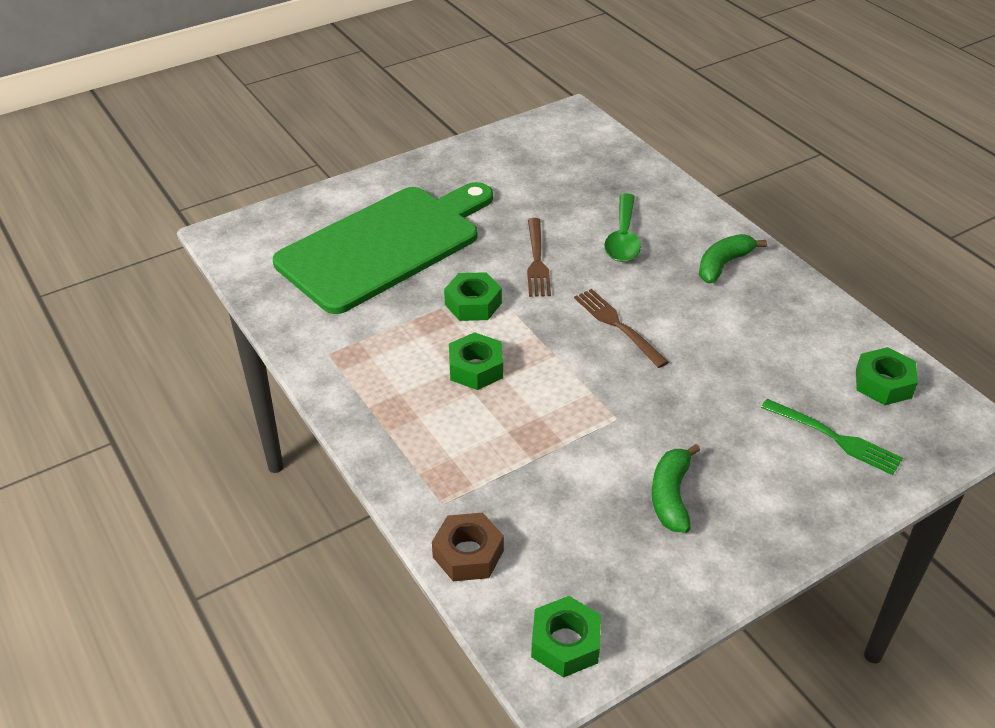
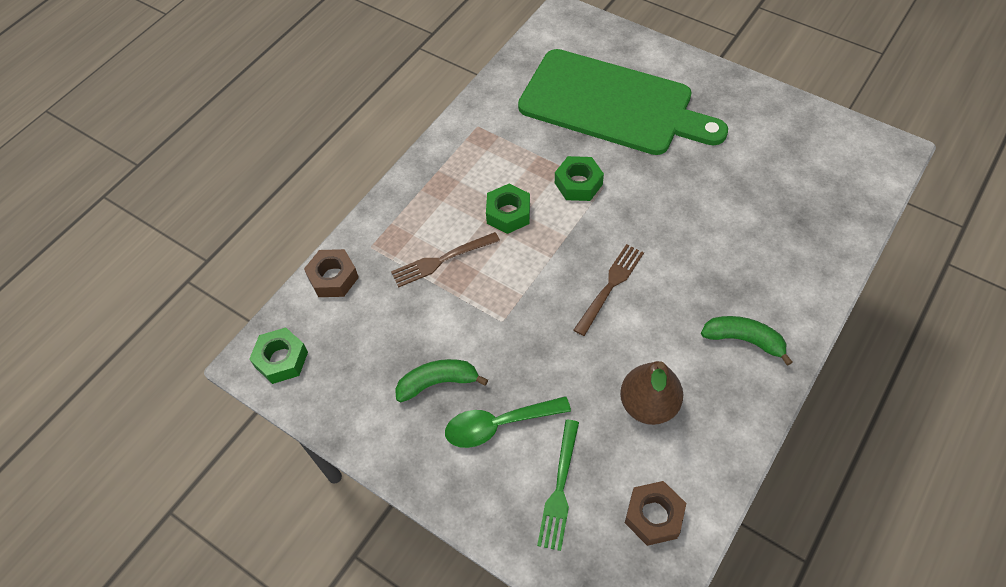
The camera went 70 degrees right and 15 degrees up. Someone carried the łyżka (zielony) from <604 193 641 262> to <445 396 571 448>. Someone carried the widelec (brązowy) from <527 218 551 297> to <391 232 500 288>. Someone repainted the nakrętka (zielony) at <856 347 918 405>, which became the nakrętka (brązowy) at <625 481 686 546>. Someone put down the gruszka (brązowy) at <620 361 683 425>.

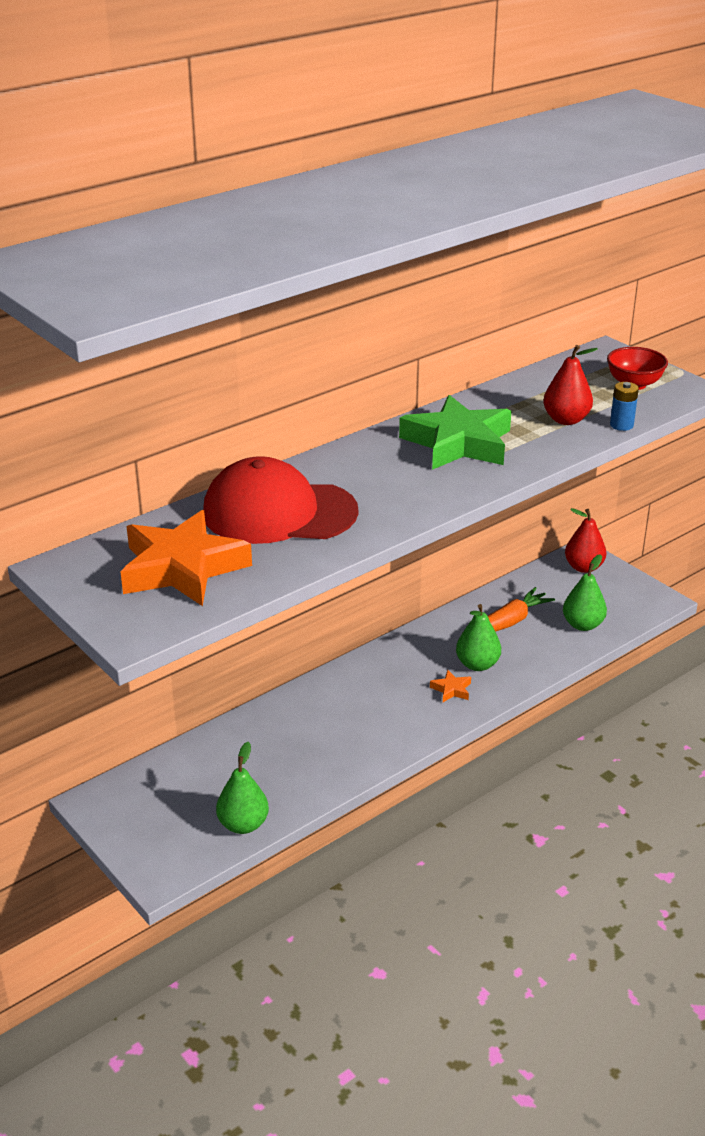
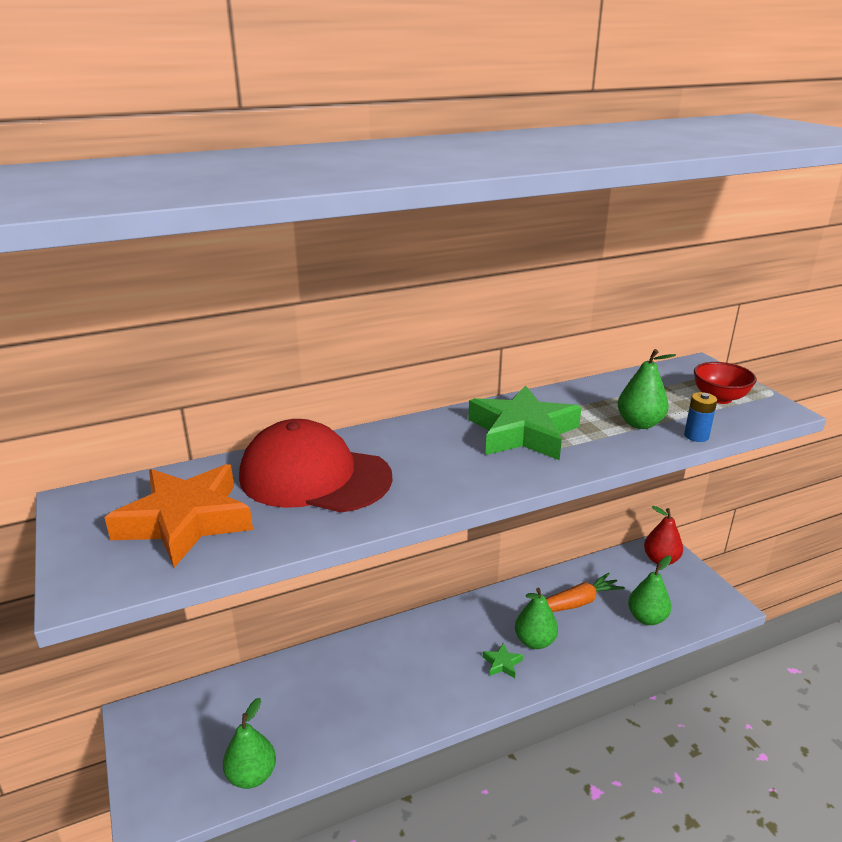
The camera went 15 degrees right and 5 degrees down. Someone repainted the gruszka (czerwony) at <543 345 598 425>, which became the gruszka (zielony) at <618 349 676 429>. Someone repainted the gwiazda (pomarańczowy) at <430 670 471 702>, which became the gwiazda (zielony) at <483 643 523 678>.

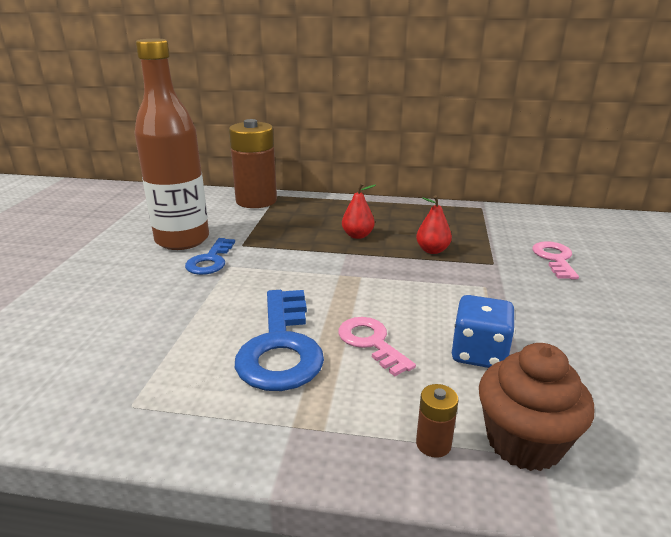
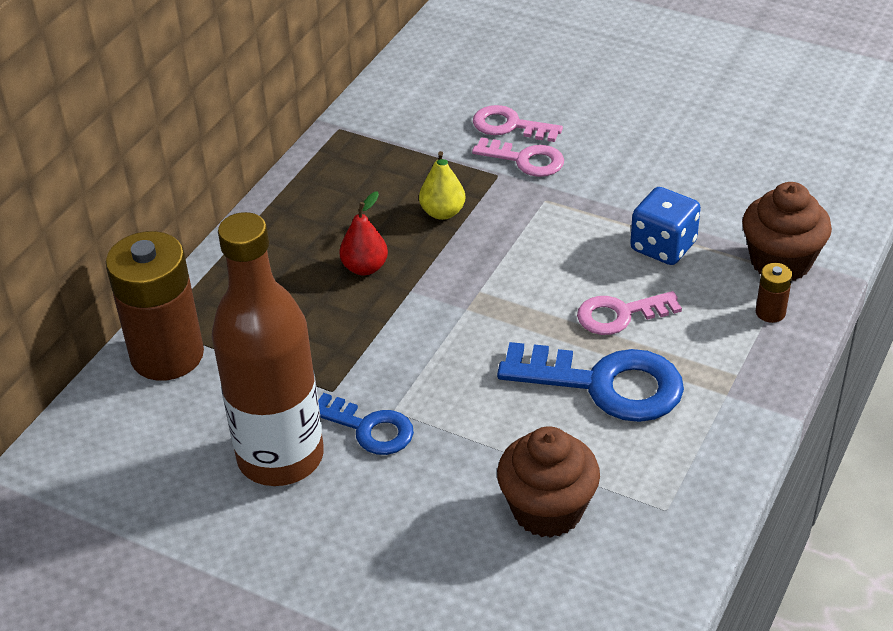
The camera went 70 degrees left and 15 degrees up. Someone repainted the gruszka (czerwony) at <416 195 452 254>, which became the gruszka (żółty) at <419 151 465 220>. Someone put down the klucz (różowy) at <472 137 564 177>. Someone put down the muffinka (brązowy) at <497 426 600 538>.

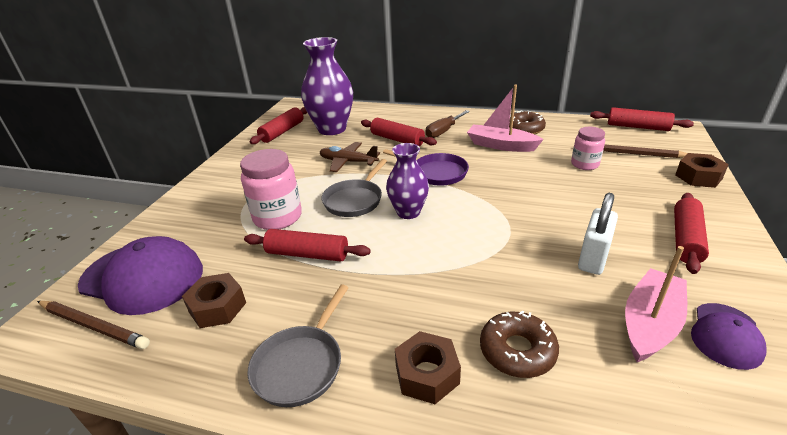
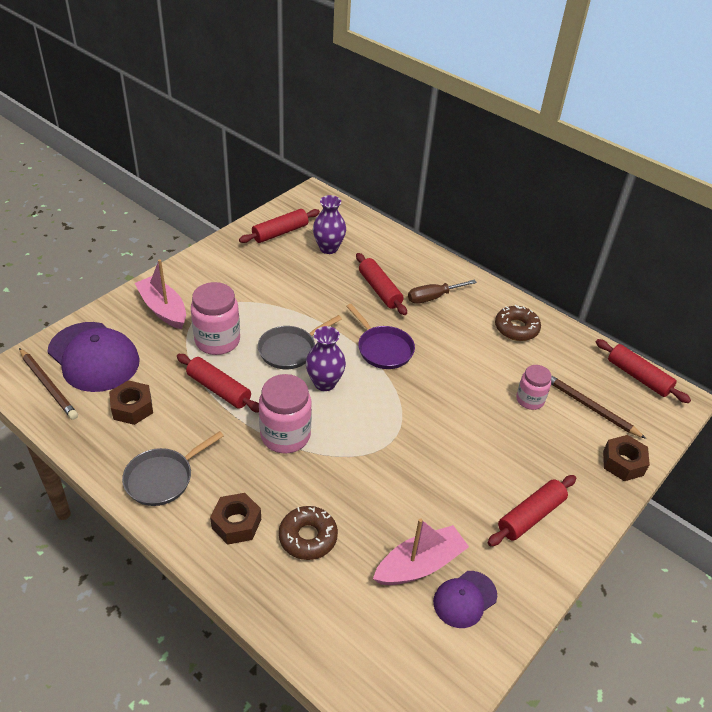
The camera went 20 degrees right and 10 degrees up. Someone scaled the wazon (fioletowy) at <301 37 353 135> by 0.61. Someone carried the łódka (różowy) from <467 85 544 152> to <135 259 186 329>. Someone took away the samolot (brązowy) at <319 142 380 172>. Someone took away the kłódka (biały) at <578 193 618 275>. Someone put down the słoik (różowy) at <259 374 312 453>.

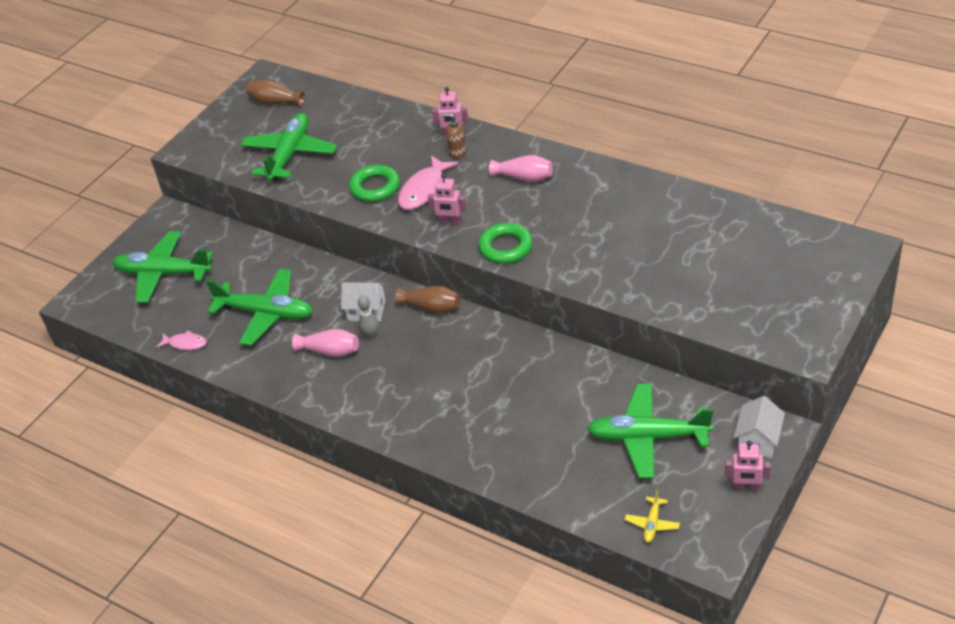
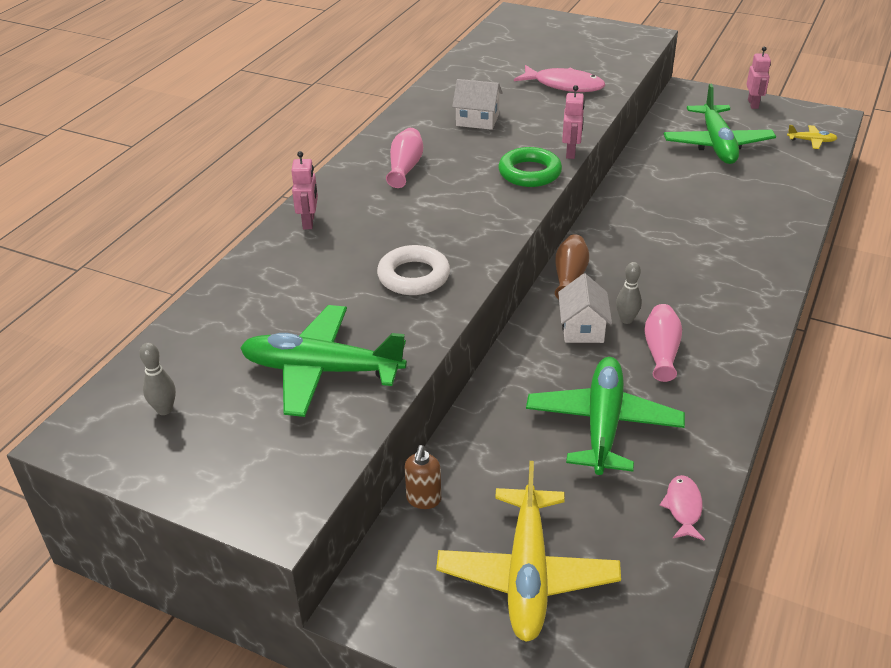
The camera went 100 degrees left and 5 degrees down. Someone swapped the wazon (brązowy) at <247 79 305 107> for the kręgiel (szary) at <139 343 176 415>. Someone carried the dozownik mydła (brązowy) from <441 113 466 159> to <405 445 441 509>. Someone carried the ryba (różowy) from <398 155 458 210> to <514 65 605 92>. Someone repainted the pierścień (zielony) at <349 165 400 202>, which became the pierścień (biały) at <377 245 450 295>. Someone carried the robot (różowy) from <428 174 466 226> to <562 85 585 159>. Someone repainted the samolot (zielony) at <112 231 213 303>, which became the samolot (żółty) at <436 461 621 642>. Someone carried the domek (biały) from <734 396 785 458> to <452 79 503 130>.

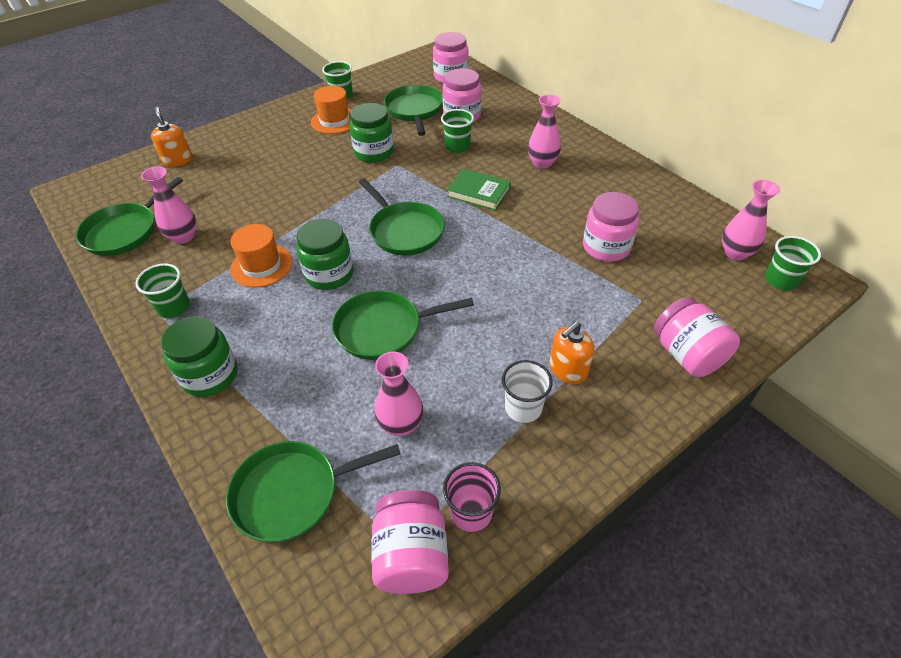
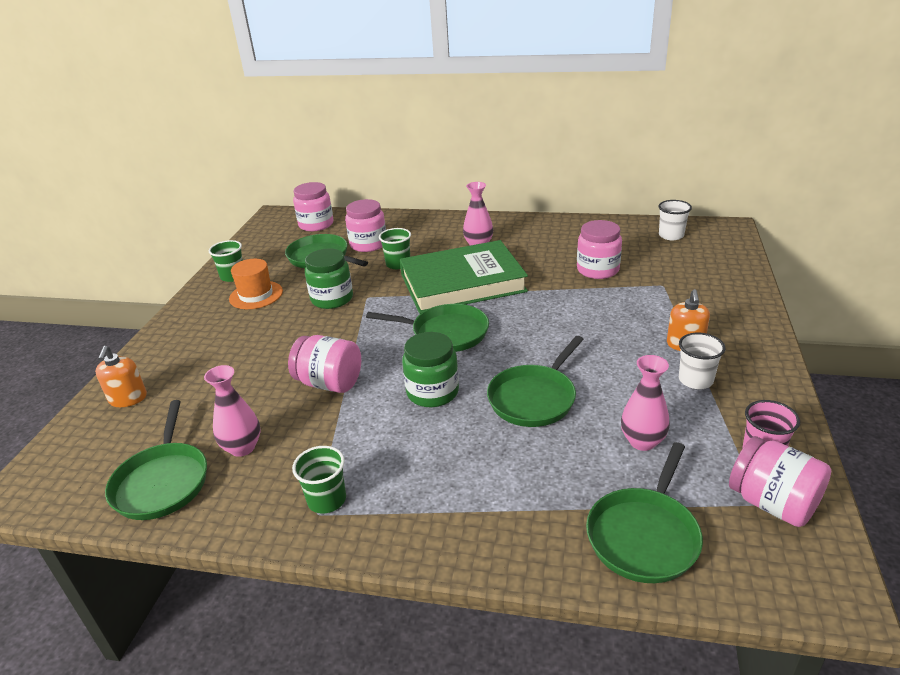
The camera went 40 degrees left and 15 degrees down. Someone rotated the dozownik mydła (pomarańczowy) at <151 107 192 167> by 120 degrees counterclockwise. Someone scaled the książka (zielony) at <447 169 511 211> by 2.12. Someone swapped the wazon (różowy) at <722 180 780 260> for the szklanka (biały) at <659 200 692 240>. Someone took away the kapelusz (pomarańczowy) at <230 224 293 287>. Someone took away the szklanka (zielony) at <765 236 821 290>. Someone carried the słoik (różowy) from <654 297 740 377> to <288 335 361 393>. Someone took away the słoik (zielony) at <161 316 238 397>.

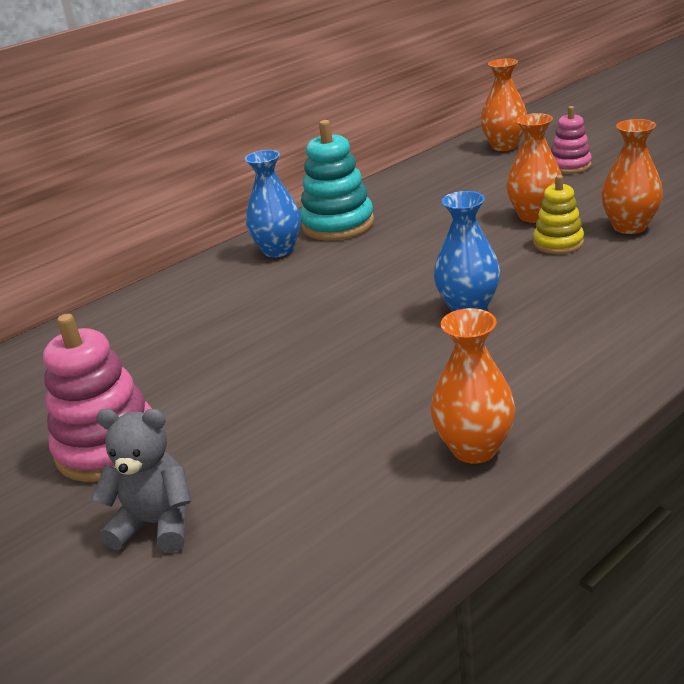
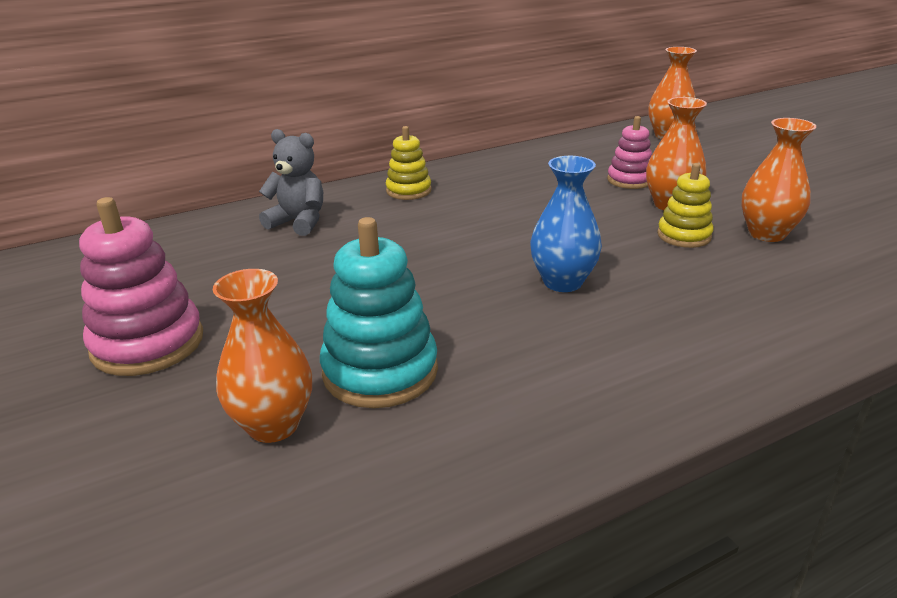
The camera went 10 degrees right and 0 degrees up. Someone carried the zabawka nakładanka (różowy) from <551 106 592 174> to <607 116 652 189>. Someone carried the zabawka nakładanka (turkusowy) from <300 120 374 240> to <320 217 438 408>. Someone swapped the wazon (niebieski) at <245 150 301 257> for the zabawka nakładanka (żółty) at <386 126 432 200>. Someone carried the wazon (pomarańczowy) from <430 308 515 464> to <213 269 312 443>. Someone carried the miś (szary) from <92 409 191 552> to <259 129 323 236>.

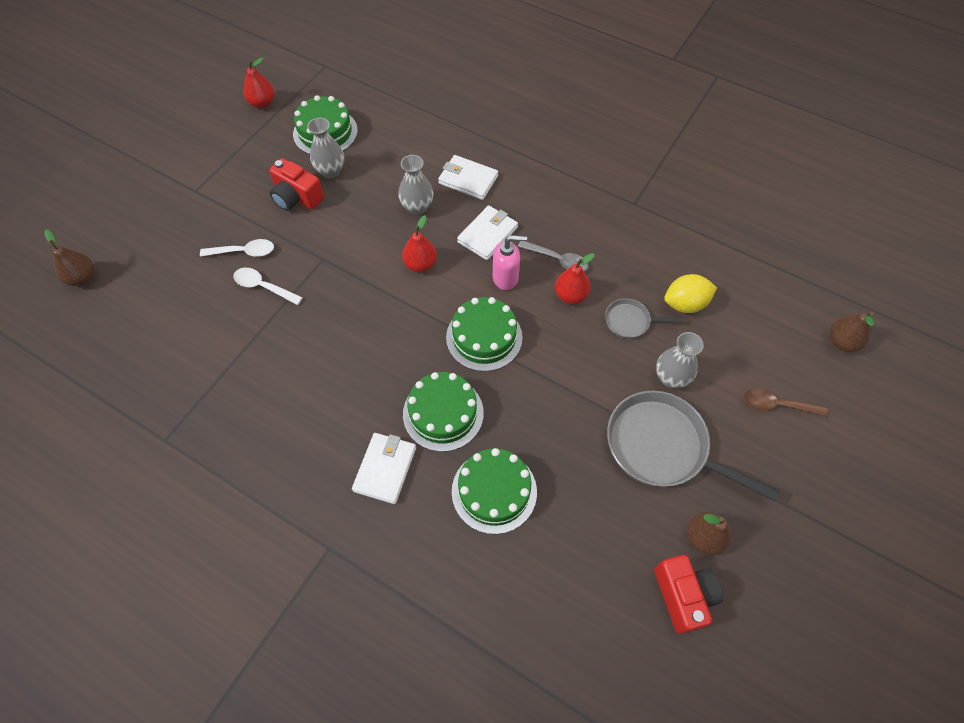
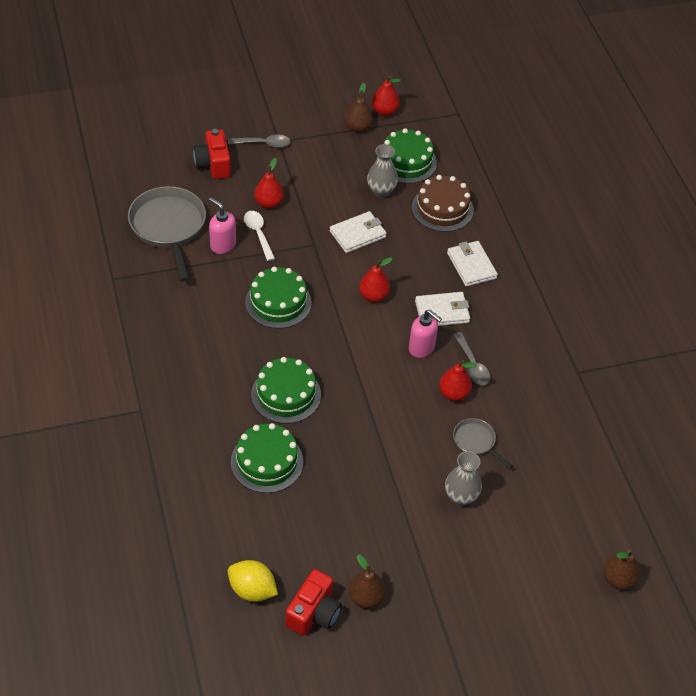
The camera went 40 degrees right and 10 degrees down. Someone took away the wazon (szary) at <398 155 433 215>. Someone carried the aparat fotograficzny (czerwony) from <269 158 324 211> to <193 129 231 179>. Someone carried the gruszka (brązowy) from <45 229 94 286> to <345 83 373 133>. Someone swapped the łyżka (biały) at <200 239 274 257> for the gruszka (czerwony) at <254 158 284 208>. Someone carried the cytryna (żółty) from <664 274 717 313> to <228 560 278 602>. Someone carried the tort (zielony) from <446 297 522 372> to <245 267 312 329>. Someone took away the łyżka (brązowy) at <744 388 828 417>. Someone carried the patelnia (szary) from <607 391 779 501> to <128 186 206 282>. Someone carried the portfel (biały) from <352 433 416 504> to <330 211 387 253>. Someone put down the łyżka (szary) at <228 134 291 148>. Someone put down the tort (brązowy) at <412 175 474 232>. Someone put down the dozownik mydła (różowy) at <209 198 236 254>.

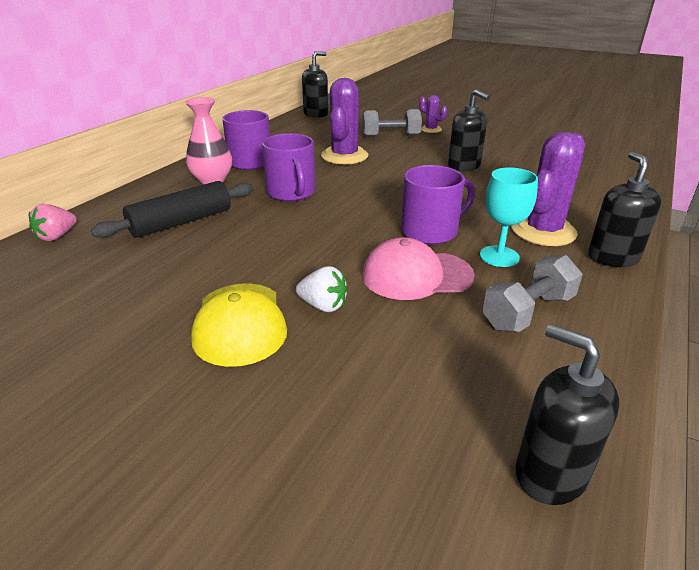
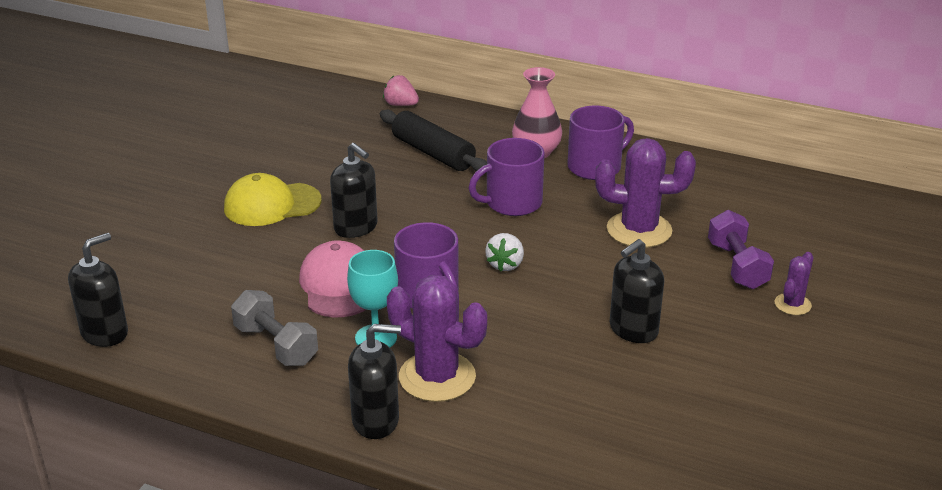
The camera went 85 degrees right and 0 degrees up. Someone carried the dozownik mydła (czarny) from <302 51 328 118> to <330 143 378 238>. Someone repainted the hantel (szary) at <362 109 422 138>, which became the hantel (fioletowy) at <708 210 774 289>. Someone carried the truskawka (biały) from <296 266 348 312> to <485 233 524 272>.

